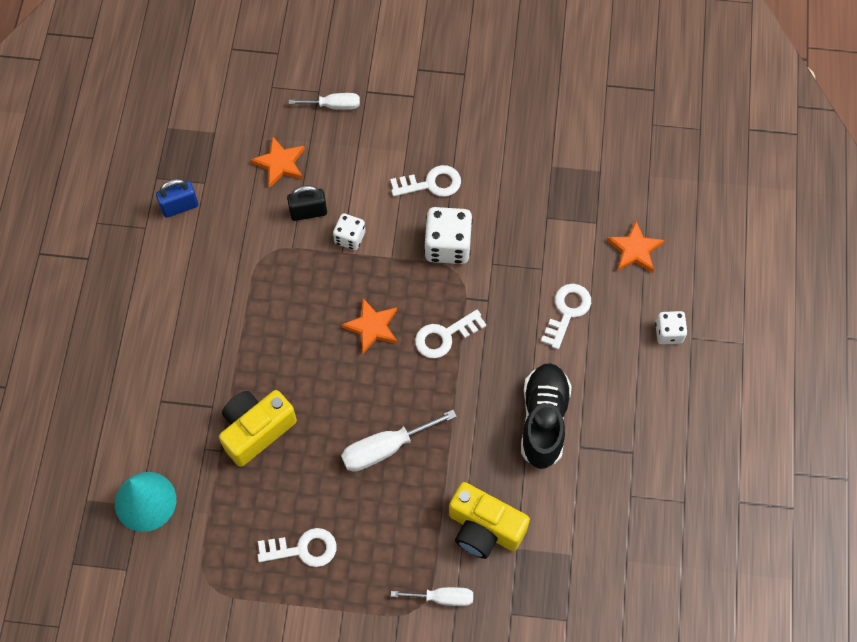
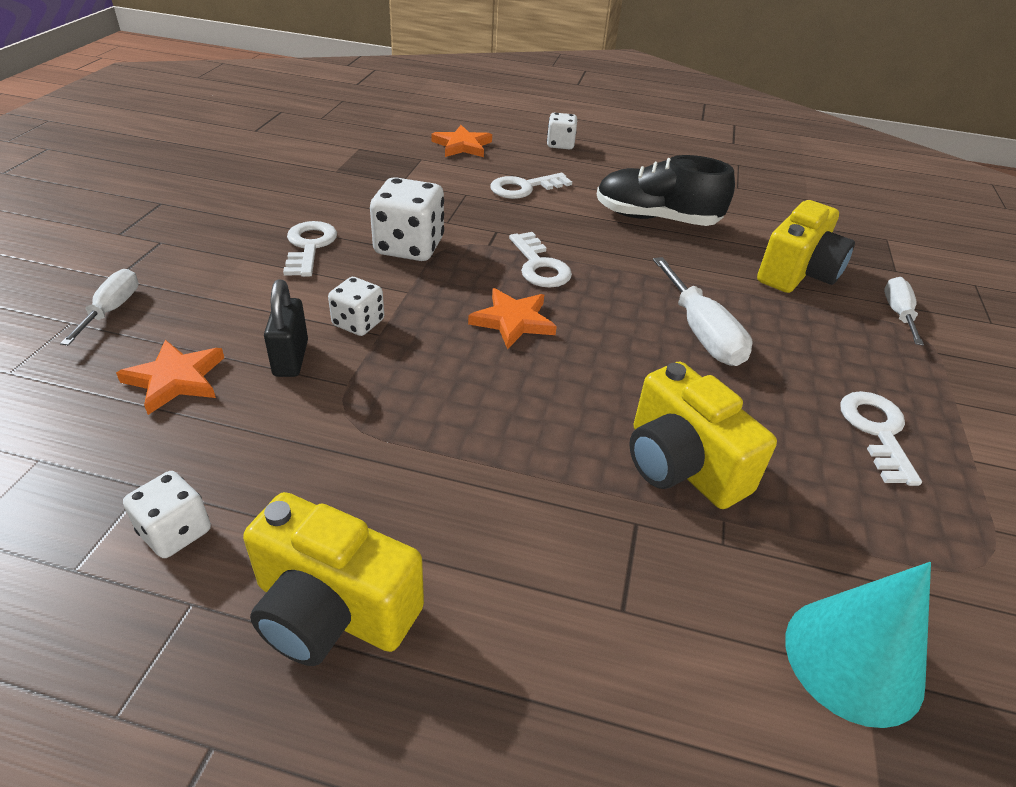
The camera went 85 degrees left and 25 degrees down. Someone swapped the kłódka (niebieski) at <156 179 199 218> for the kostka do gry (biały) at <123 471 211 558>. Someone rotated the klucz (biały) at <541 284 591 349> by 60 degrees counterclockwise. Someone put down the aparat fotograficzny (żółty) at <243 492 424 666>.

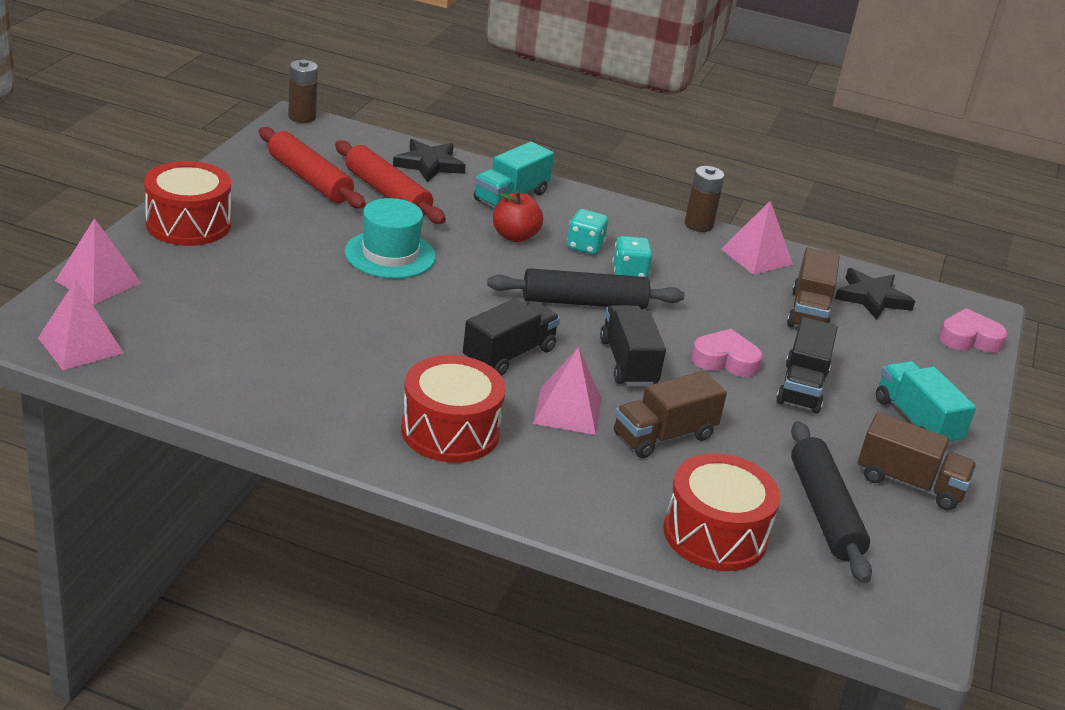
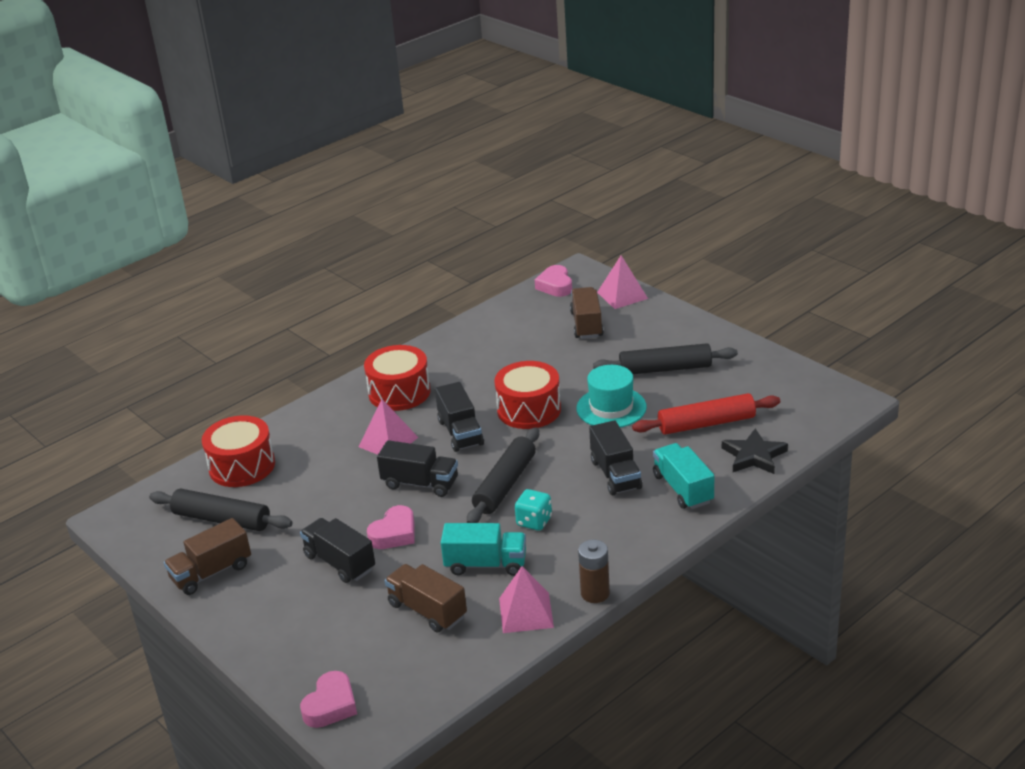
The camera went 125 degrees right and 0 degrees up. Someone took away the bateria (brązowy) at <288 60 318 123>. Someone took away the wałek do ciasta (czerwony) at <259 127 366 208>. Someone carried the bęben (czerwony) from <144 161 231 246> to <494 361 561 429>. Someone swapped the jabłko (czerwony) at <493 191 543 242> for the ciężarówka (czarny) at <589 420 642 495>. Someone took away the kostka do gry (turkusowy) at <567 209 608 255>. Someone took away the gwiazda (czarny) at <835 268 915 320>. Someone swapped the piramida (różowy) at <38 280 124 370> for the serce (różowy) at <535 265 572 297>. Someone carried the ciężarówka (turkusowy) from <876 361 976 446> to <441 523 526 576>. Someone carried the ciężarówka (brązowy) from <614 371 727 458> to <570 287 604 339>. Someone put down the wałek do ciasta (czarny) at <593 343 738 374>.

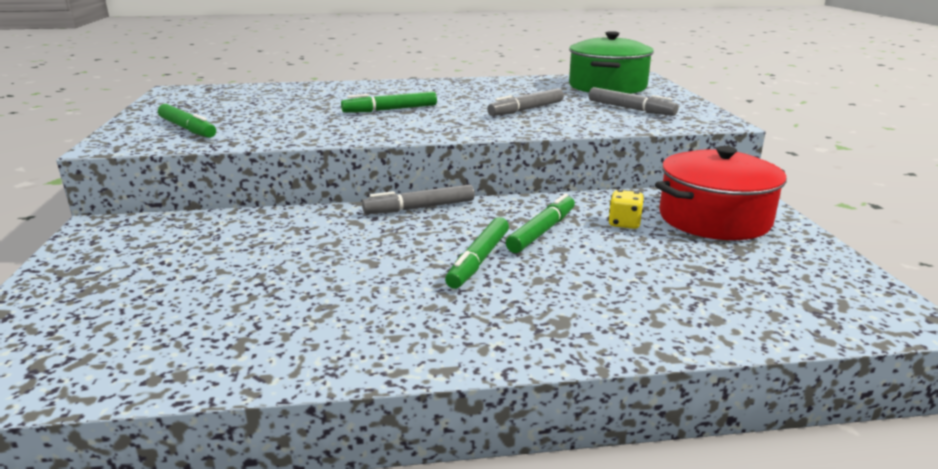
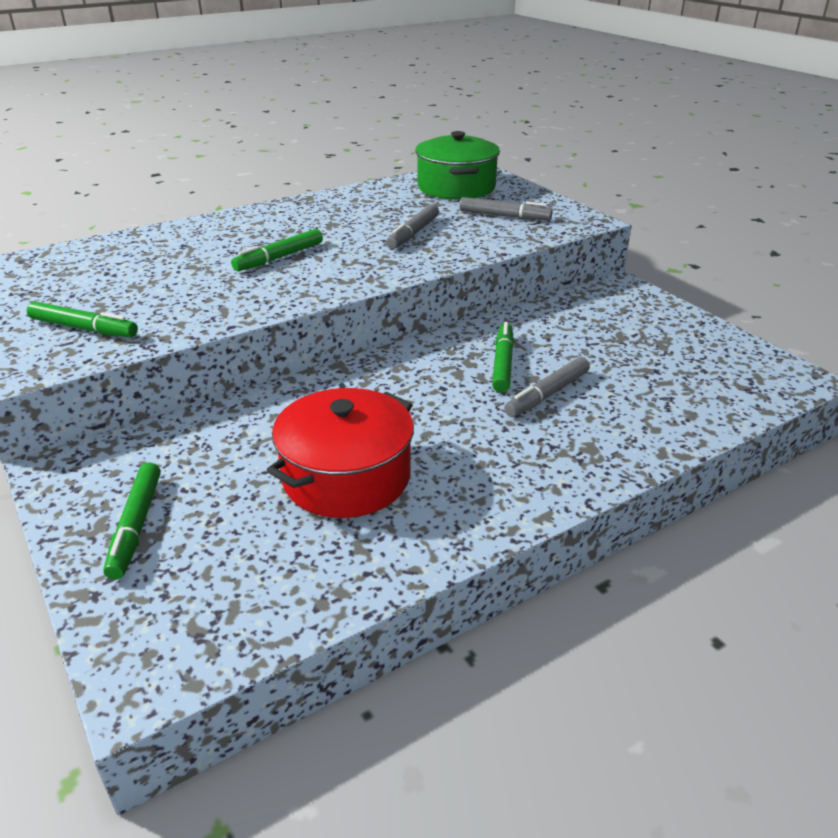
The camera went 25 degrees left and 10 degrees up. Someone carried the garnek (czerwony) from <655 146 787 240> to <267 388 414 518>. Someone carried the flamaster (szary) from <362 184 475 214> to <504 357 590 417>. Someone took away the kostka do gry (żółty) at <608 190 644 229>. Someone carried the flamaster (zielony) from <445 217 509 289> to <103 462 161 580>.

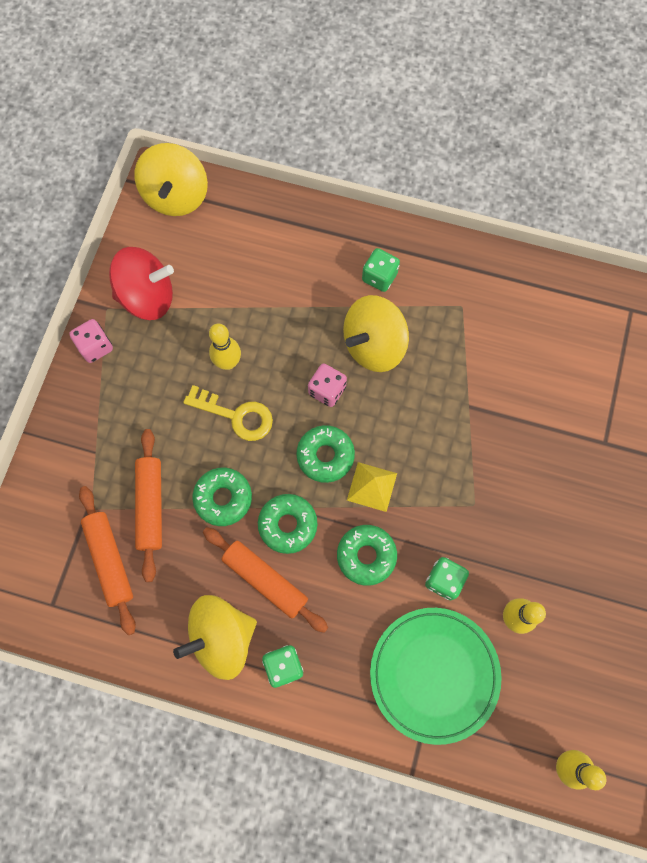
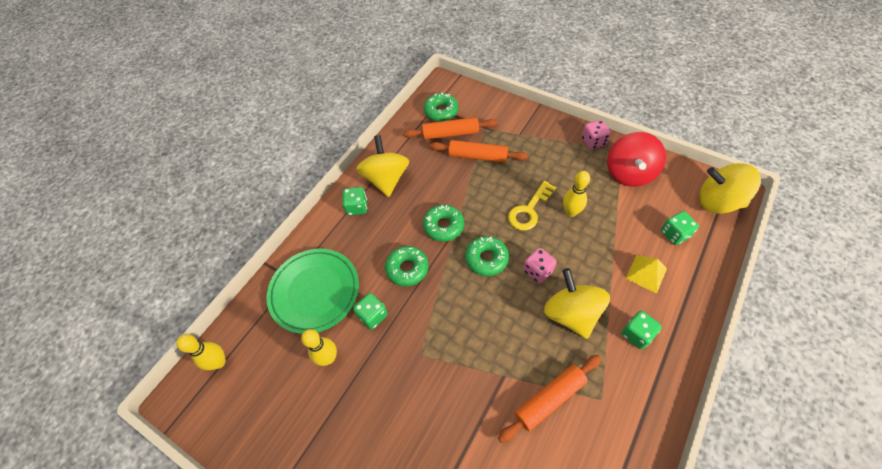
The camera went 110 degrees right and 15 degrees down. Someone carried the piramida (żółty) from <347 462 397 512> to <626 255 667 293>. Someone carried the donut (zielony) from <192 468 252 526> to <424 92 459 122>. Someone carried the wałek do ciasta (pomarańczowy) from <203 527 328 633> to <498 355 601 443>. Someone put down the kostka do gry (zielony) at <661 211 699 245>.

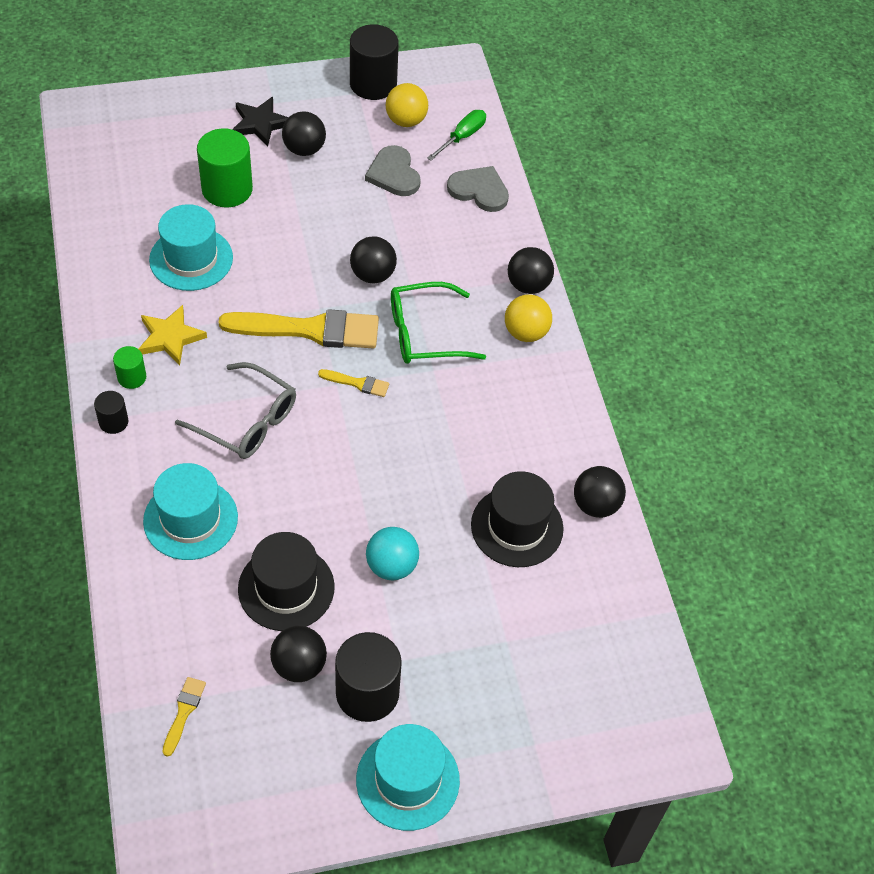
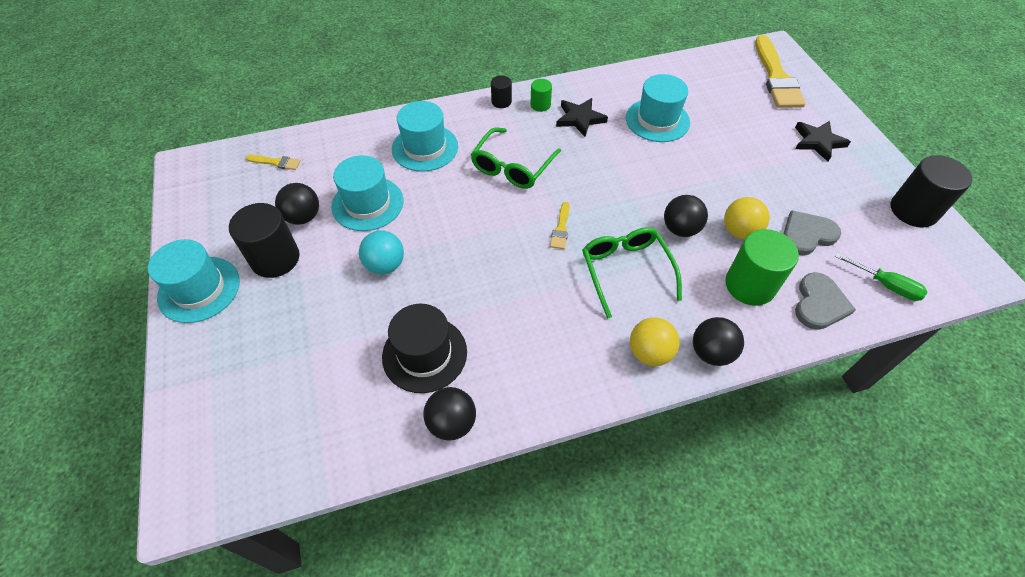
The camera went 90 degrees right and 0 degrees up. Someone carried the piłka (żółty) from <386 83 428 127> to <724 197 770 239>. Someone took away the piłka (czarny) at <282 111 326 156>. Someone carried the walec (zielony) from <197 129 253 207> to <725 229 799 306>. Someone repainted the gwiazda (żółty) at <139 305 207 366>, which became the gwiazda (czarny) at <556 98 608 137>. Someone carried the pędzel (żółty) from <219 309 379 348> to <755 35 806 108>. Someone repainted the okulary (szary) at <175 362 296 459>, which became the okulary (zielony) at <470 128 561 189>. Someone repainted the kapelusz (czarny) at <238 532 335 631>, which became the kapelusz (turkusowy) at <331 155 404 231>.

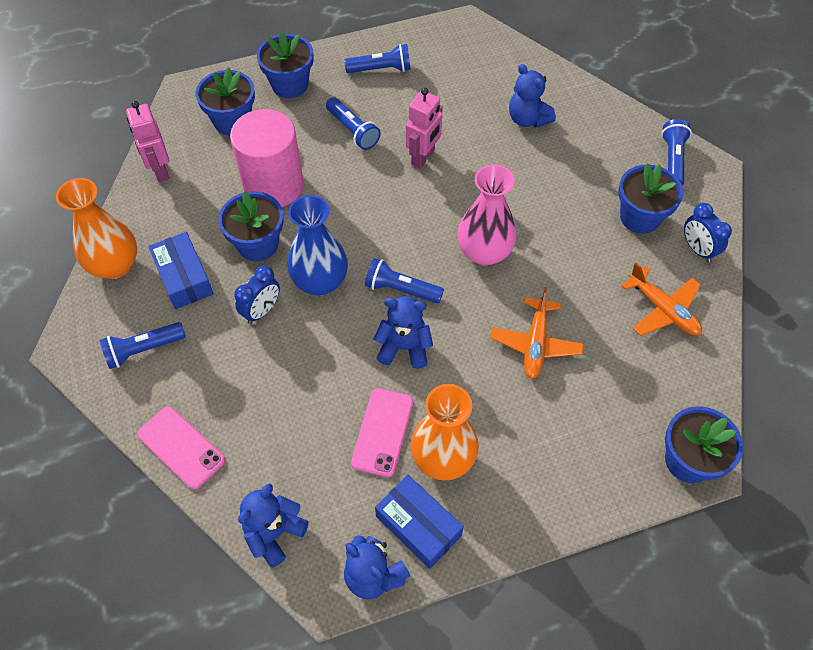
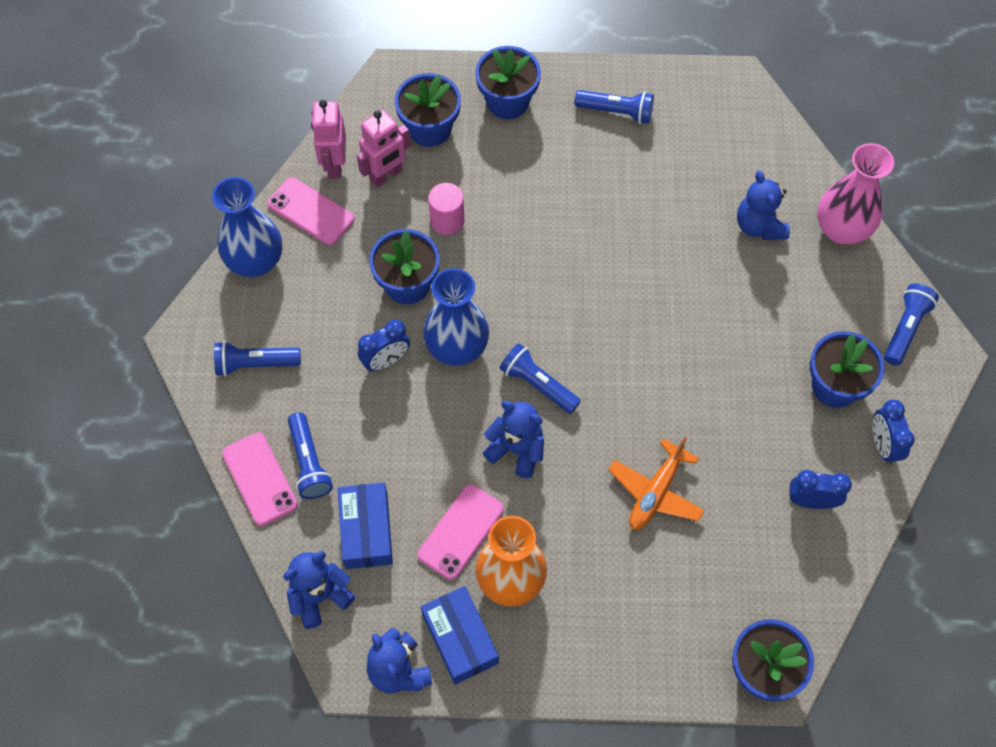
The camera went 20 degrees right and 5 degrees up. Someone carried the robot (różowy) from <406 88 443 169> to <357 110 411 187>. Someone carried the latarka (niebieski) from <326 97 381 150> to <288 412 333 499>. Someone scaled the walec (różowy) at <230 109 304 207> by 0.50. Someone carried the wazon (różowy) from <457 164 517 266> to <817 143 894 244>. Someone repainted the wazon (pomarańczowy) at <56 178 137 279>, which became the wazon (niebieski) at <212 177 282 277>. Someone carried the pudełko (niebieski) from <148 232 213 309> to <338 482 393 569>. Someone swapped the samolot (pomarańczowy) at <622 263 702 336> for the budzik (niebieski) at <790 470 852 509>. Someone put down the telefon (różowy) at <267 177 355 245>.

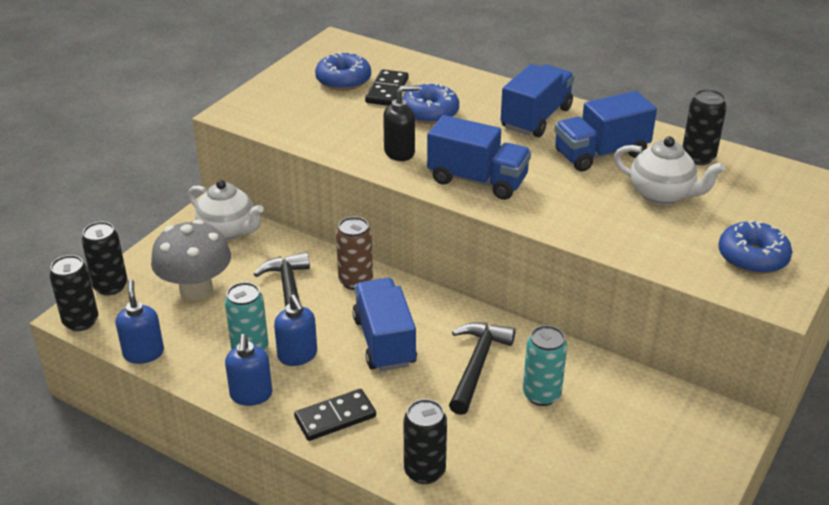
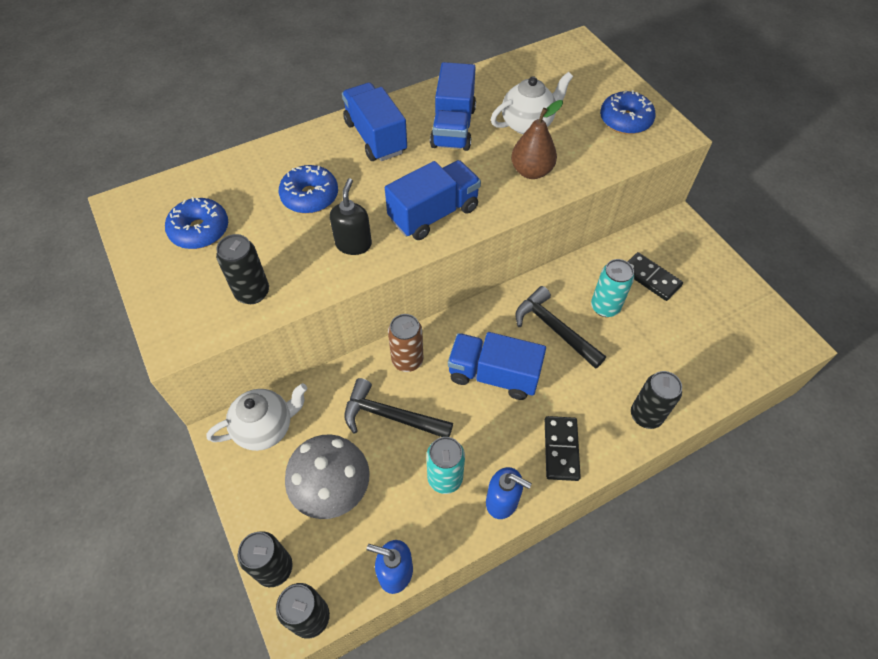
The camera went 60 degrees left and 20 degrees up. Someone carried the kostka domina (czarny) from <365 69 408 106> to <628 252 683 301>. Someone carried the puszka (czarny) from <682 89 727 165> to <216 234 269 304>. Someone took away the dozownik mydła (niebieski) at <274 294 317 366>. Someone put down the gruszka (brązowy) at <511 100 563 179>.

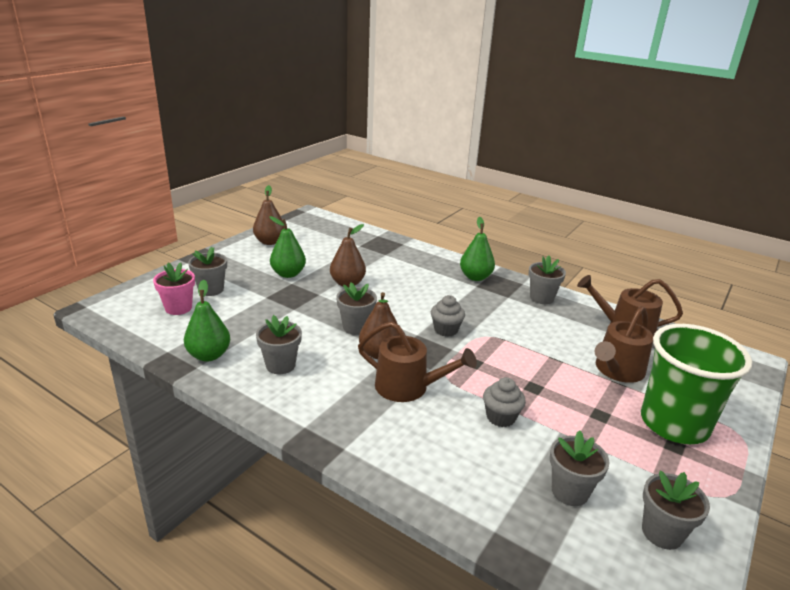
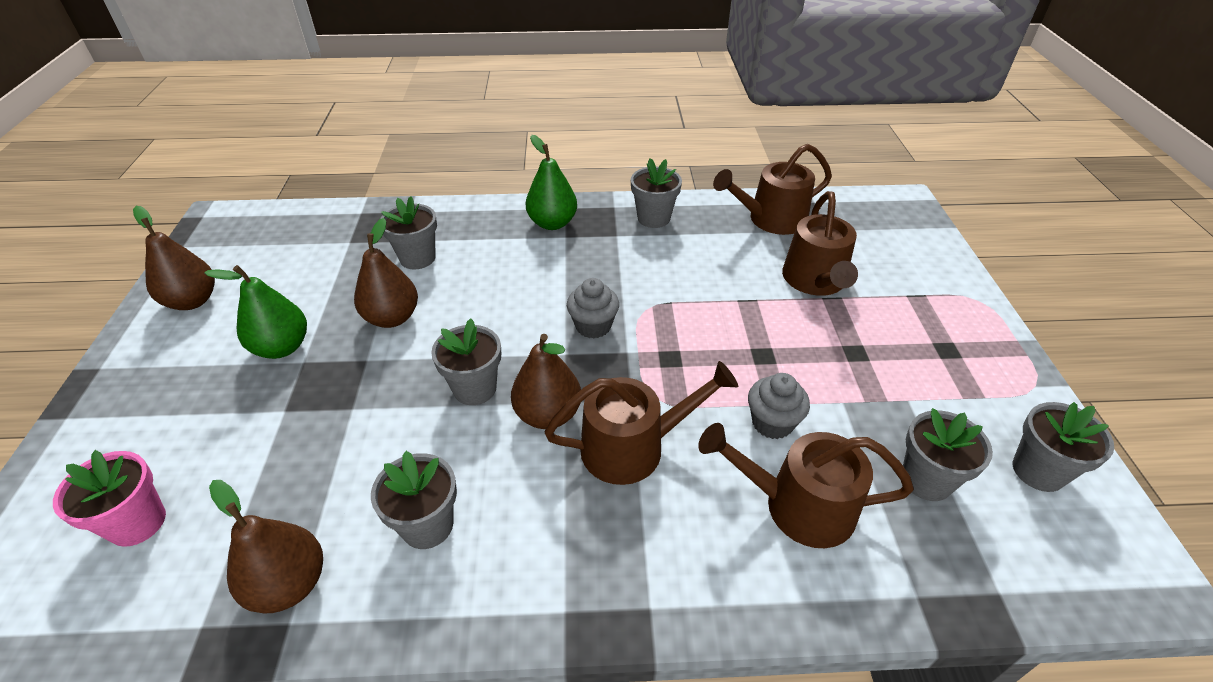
The camera went 35 degrees left and 15 degrees up. Someone carried the doniczka (szary) from <188 247 227 296> to <380 196 437 269>. Someone repainted the gruszka (zielony) at <184 280 230 362>, which became the gruszka (brązowy) at <209 480 323 614>. Someone took away the szklanka (zielony) at <641 324 752 444>. Someone put down the konewka (brązowy) at <698 423 914 548>.

